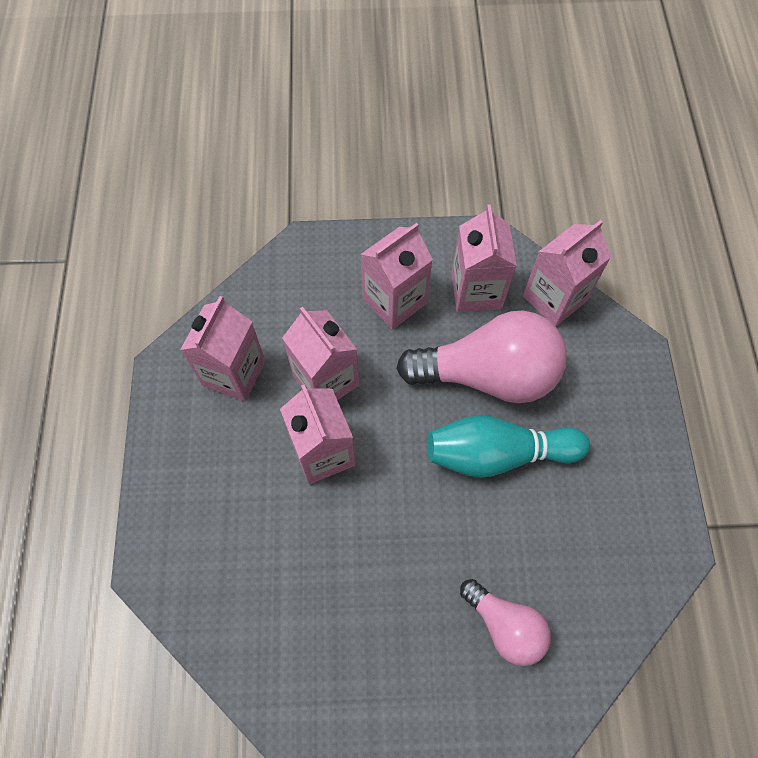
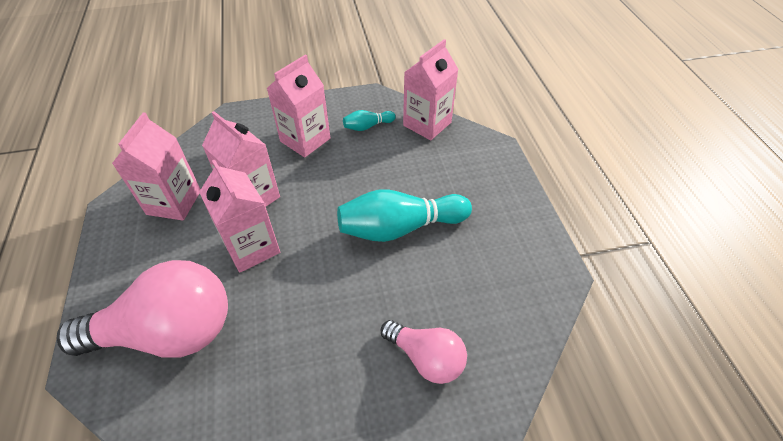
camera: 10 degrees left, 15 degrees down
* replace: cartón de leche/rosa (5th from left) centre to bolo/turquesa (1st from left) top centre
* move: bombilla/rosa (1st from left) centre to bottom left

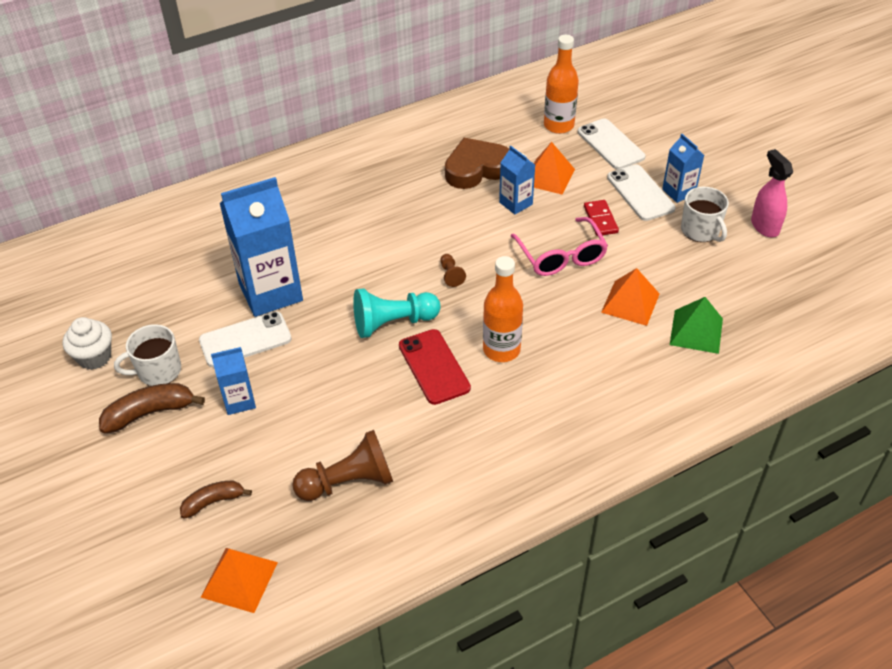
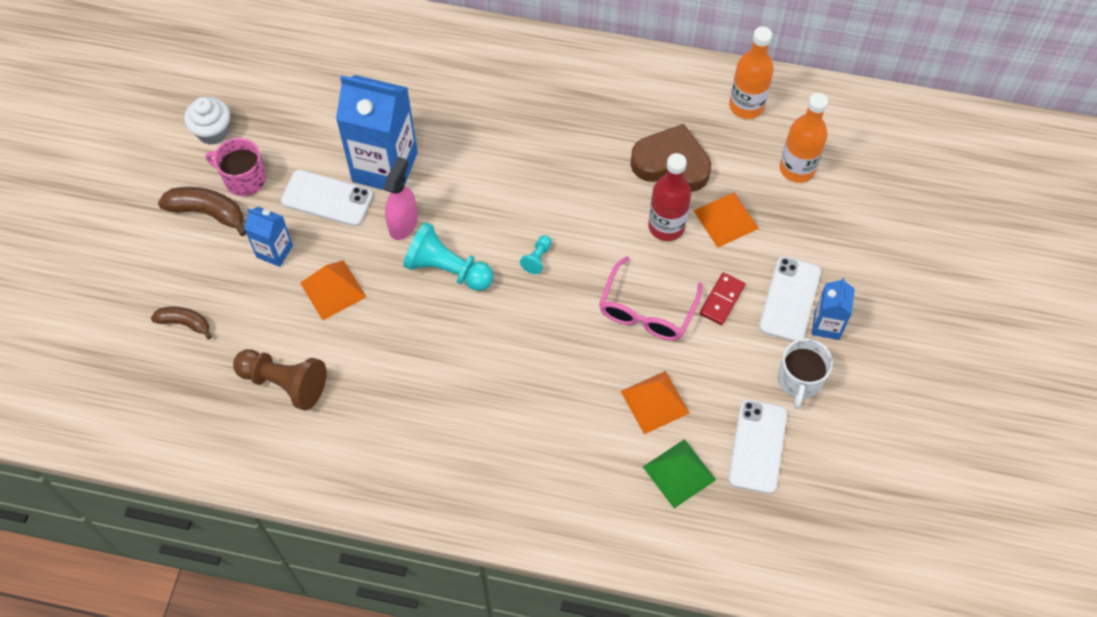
camera: 40 degrees right, 15 degrees up
* move: móvil/blanco (2nd from left) top right to bottom right
* replace: cartón de leche/azul (3rd from left) top centre to botella/rojo top centre
* move: pulverizador/rosa top right to top centre
* recolor: peón/marrón (2nd from left) centre to peón/turquesa (2nd from left) centre
* move: botella/naranja (1st from left) centre to top right
* recolor: taza/blanco (1st from left) middle left to taza/rosa top left
* delete: móvil/rojo centre
* move: pirámide/naranja (1st from left) bottom left to middle left

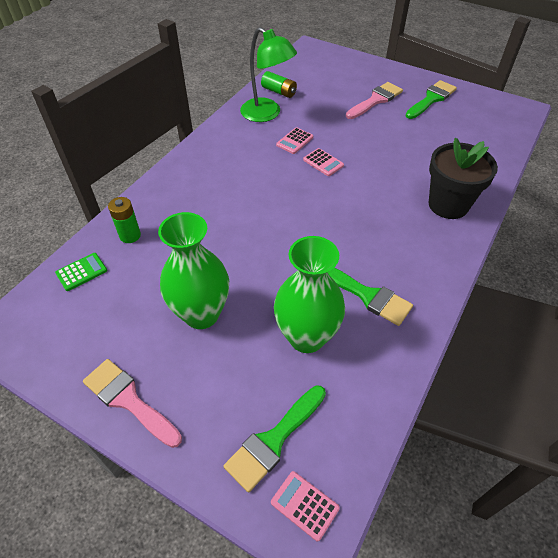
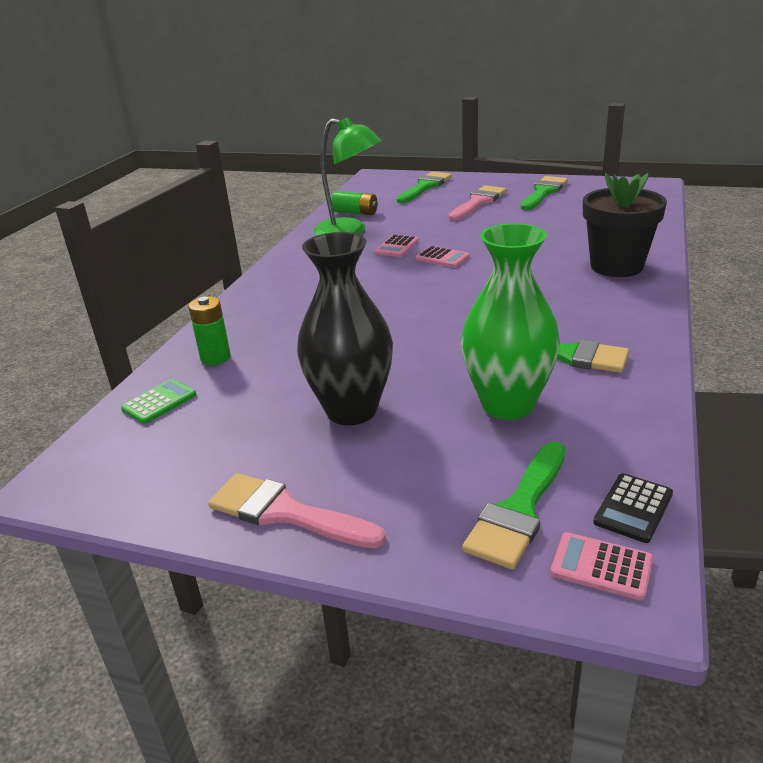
camera: 10 degrees left, 20 degrees down
* recolor: florero/verde (1st from left) centre to florero/negro centre
* insert: pincel/verde (1st from left) top centre
* insert: calculadora/negro middle right

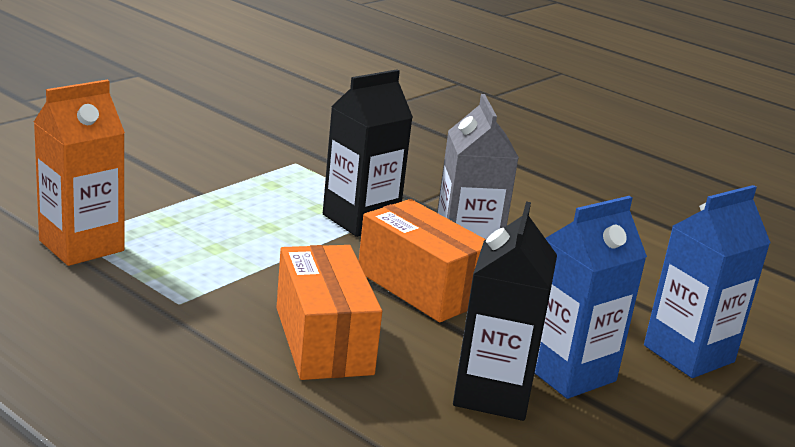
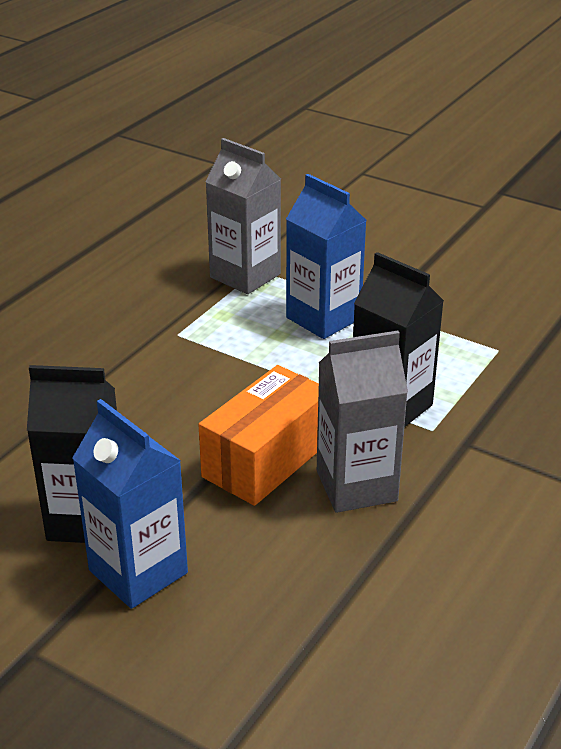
camera: 85 degrees right, 10 degrees up
* recolor: cartón de leche/naranja middle left to cartón de leche/gris (1st from left) top centre
* move: cartón de leche/azul (2nd from left) middle right to centre
* delete: caja/naranja (1st from left) bottom centre

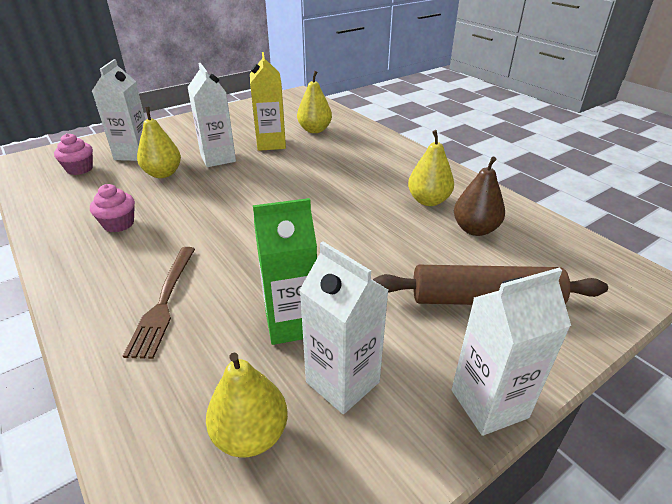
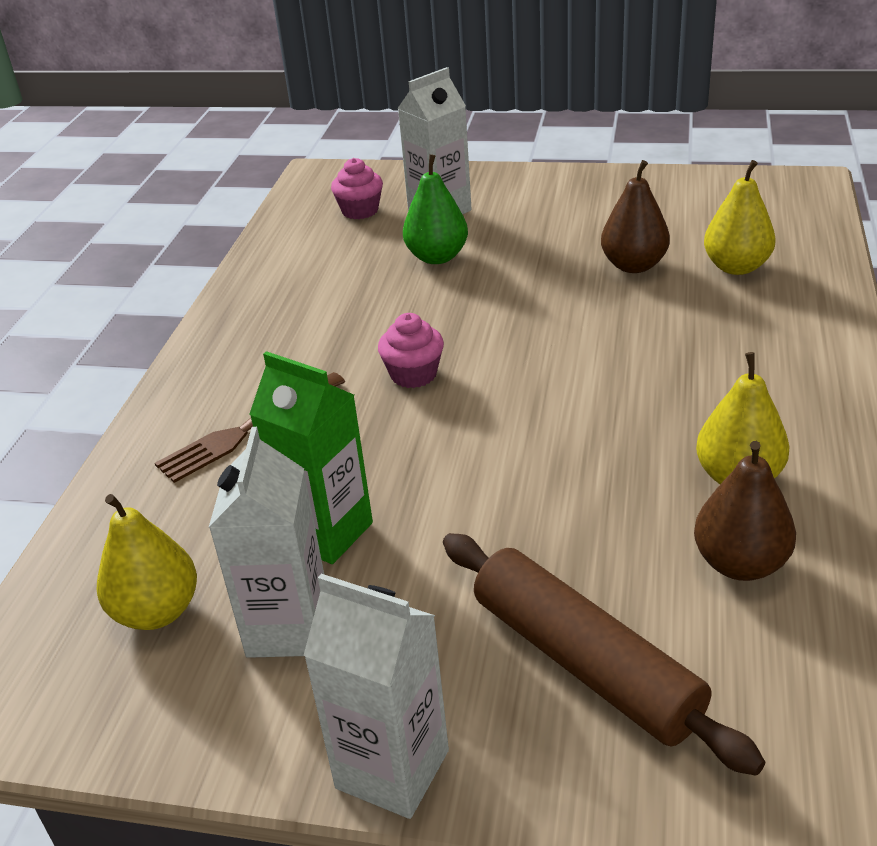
camera: 50 degrees right, 0 degrees up
* replace: cartón de leche/amarillo top centre to pera/marrón (1st from left) top right
* delete: cartón de leche/blanco (2nd from left) top left
* recolor: pera/amarillo (1st from left) top left to pera/verde top centre
* move: magdalena/rosa (2nd from left) middle left to centre

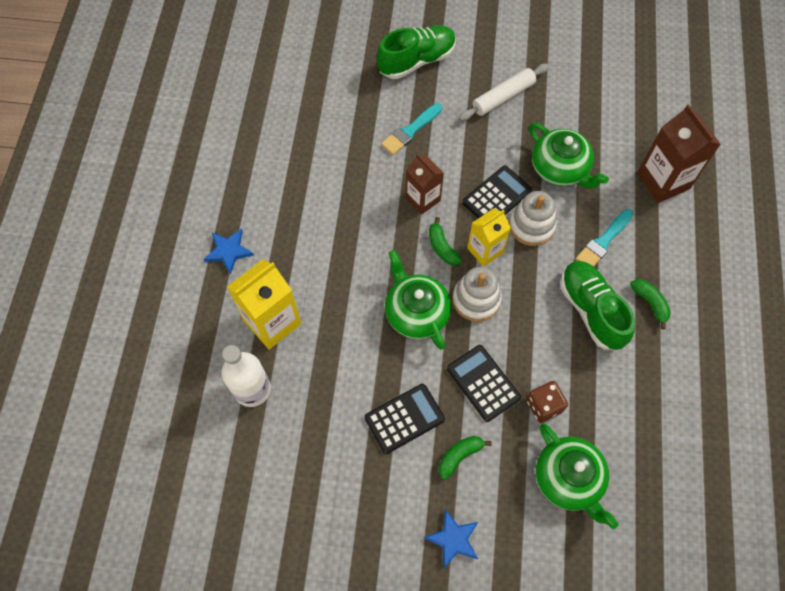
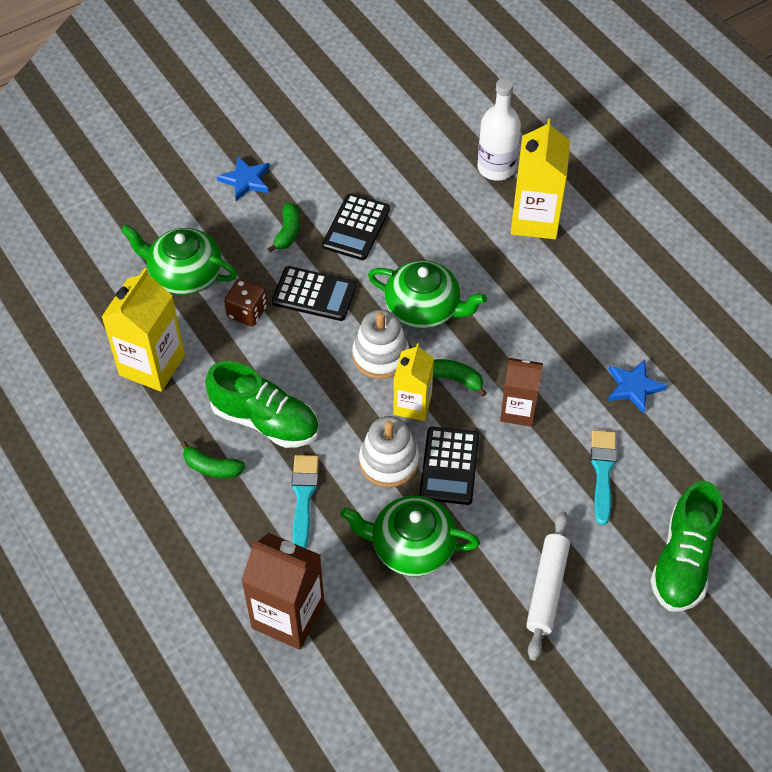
camera: 140 degrees right, 10 degrees down
* move: estrella/azul (1st from left in the first image) middle left to estrella/azul (2nd from left) middle right
* insert: cartón de leche/amarillo (1st from left) middle left

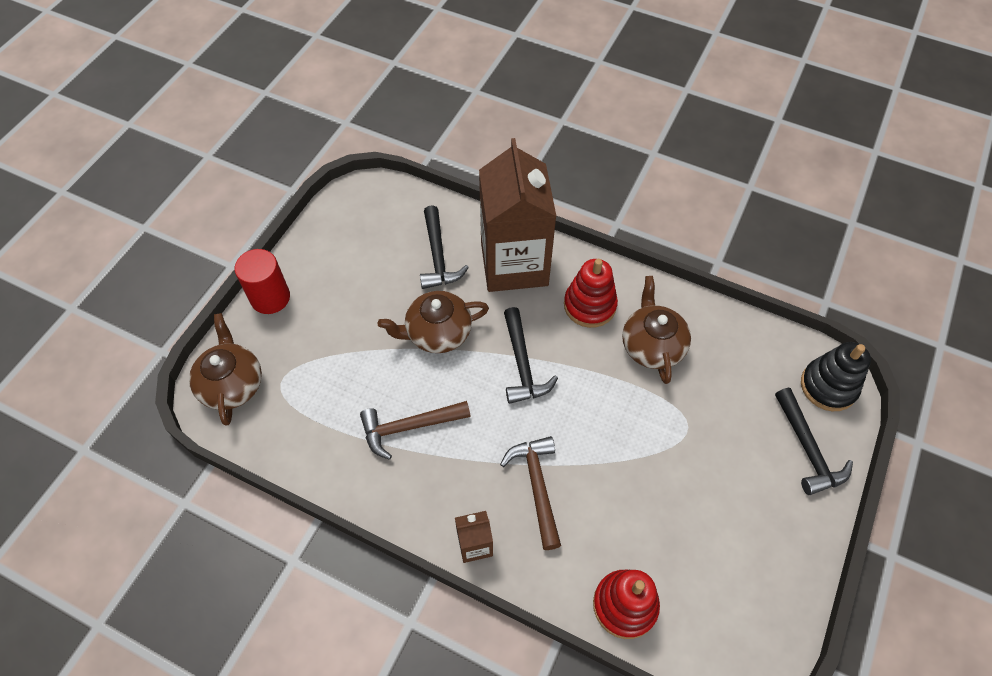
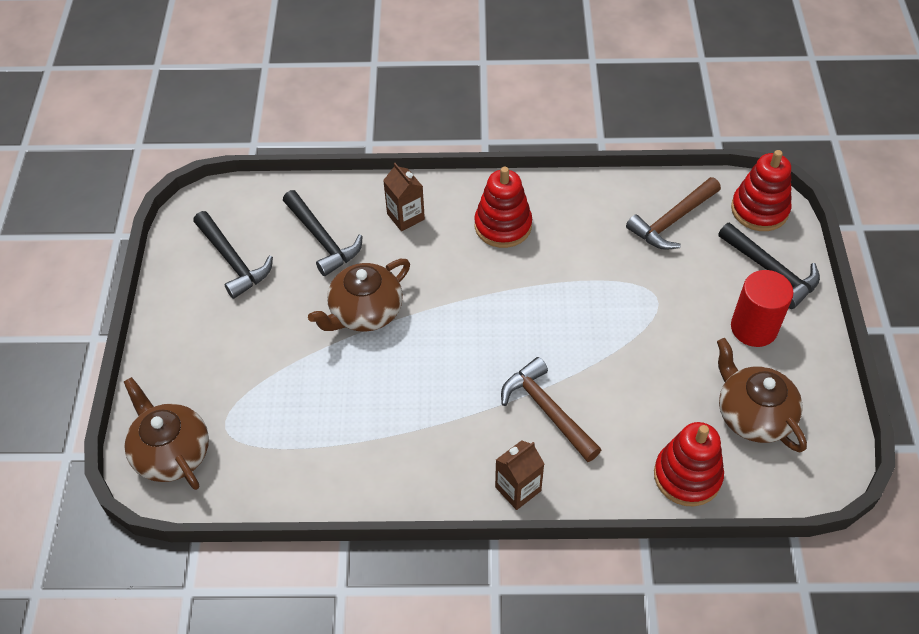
camera: 25 degrees left, 5 degrees down
* resize: cartón de leche/marrón (2nd from left in the first image) top centre = top centre x0.41
* move: cilindro/rojo middle left to middle right
* move: tetera/marrón (3rd from left) centre to middle right
* move: martillo/negro (2nd from left in the first image) centre to martillo/negro (1st from left) middle left
* recolor: juguete apilable/negro middle right to juguete apilable/rojo (3rd from left) top right
* move: martillo/marrón (1st from left in the first image) centre to martillo/marrón (2nd from left) middle right

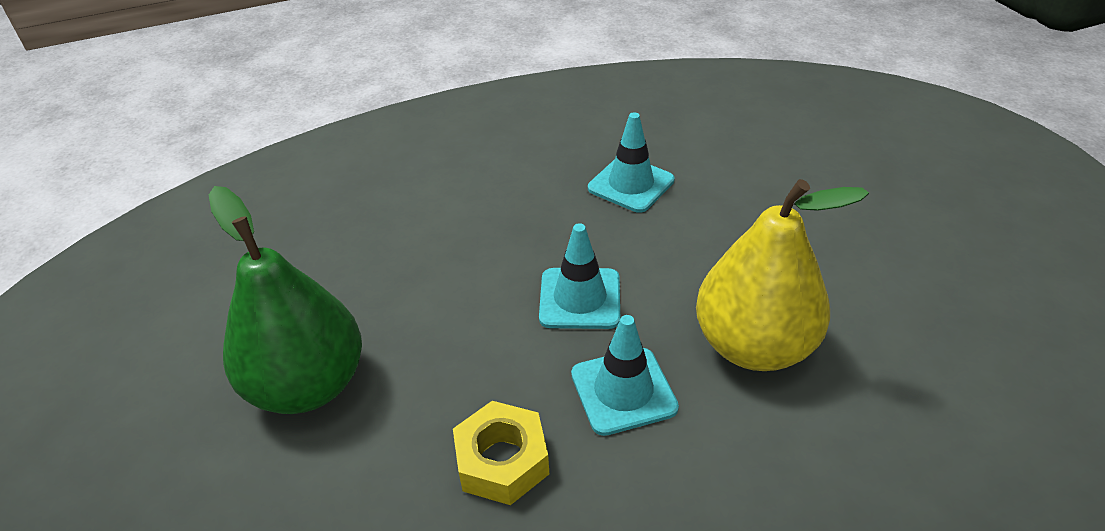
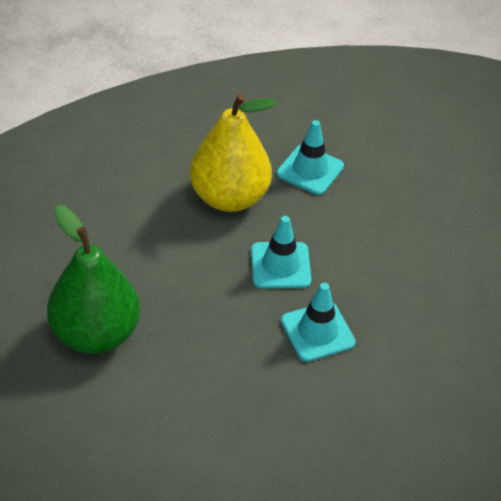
camera: 10 degrees left, 5 degrees up
* move: pera/amarillo middle right to top centre
* delete: tuerca/amarillo bottom centre

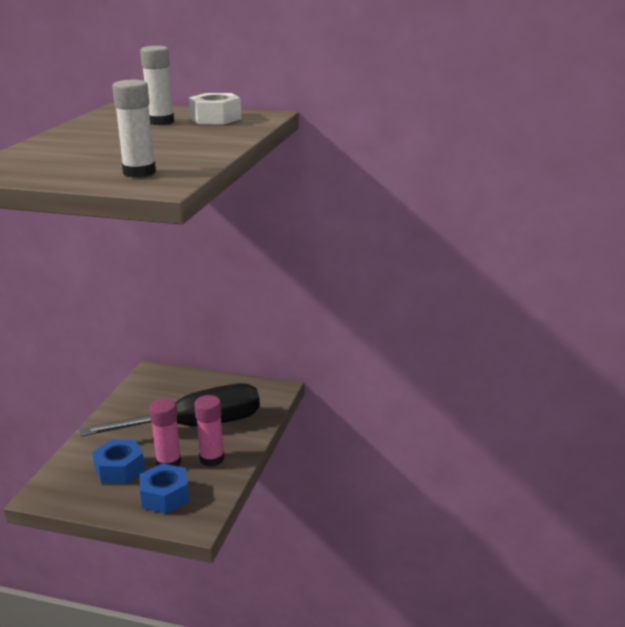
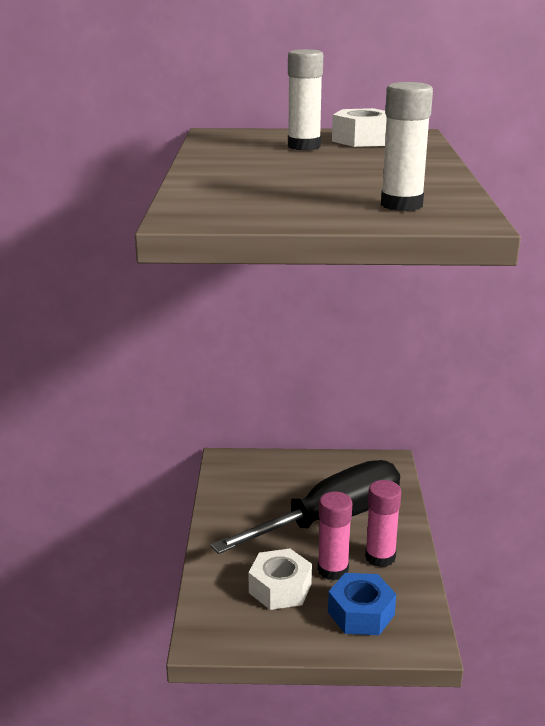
camera: 15 degrees left, 0 degrees up
* recolor: tuerca/azul (1st from left) bottom left to tuerca/blanco (1st from left) bottom centre

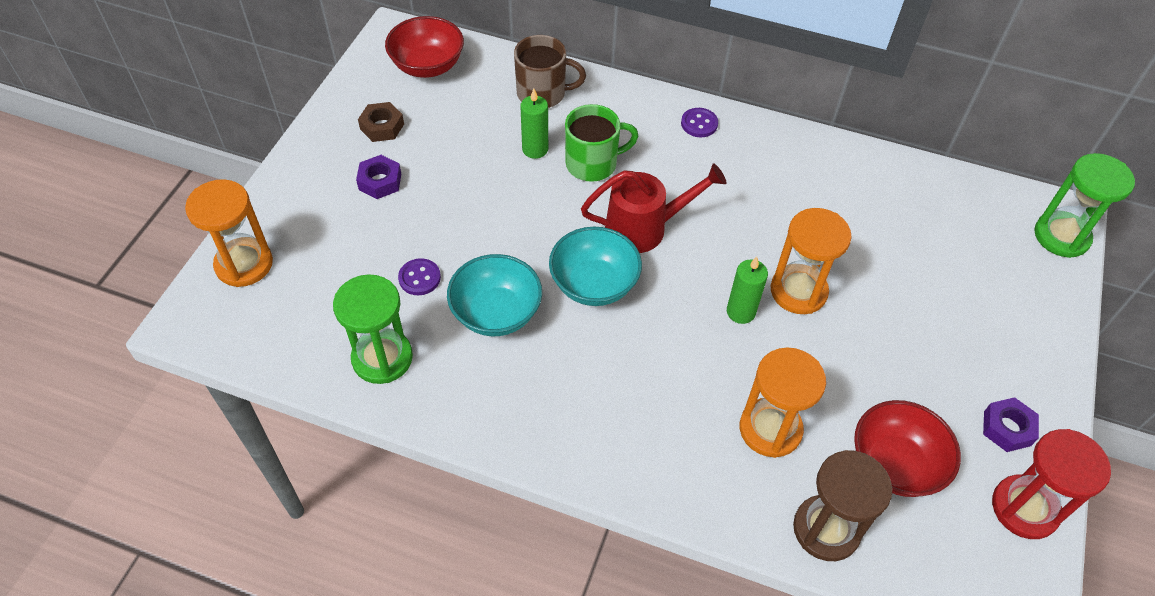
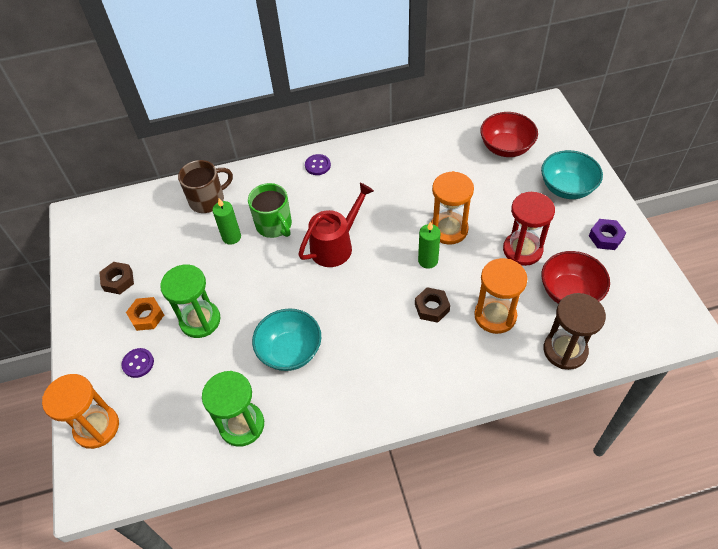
camera: 30 degrees left, 0 degrees up
* move: cuenco/rojo (1st from left) top centre to top right
* rotate: taza/verde top centre = centre 105 degrees clockwise
* move: reloj de arena/verde (2nd from left in the first image) middle right to reloj de arena/verde (1st from left) middle left
* recolor: tuerca/morado (1st from left) top left to tuerca/naranja middle left
* move: cuenco/turquesa (2nd from left) centre to top right
* move: botón/morado (1st from left) centre to middle left
* move: reloj de arena/rojo bottom right to middle right
* insert: tuerca/marrón (2nd from left) centre

